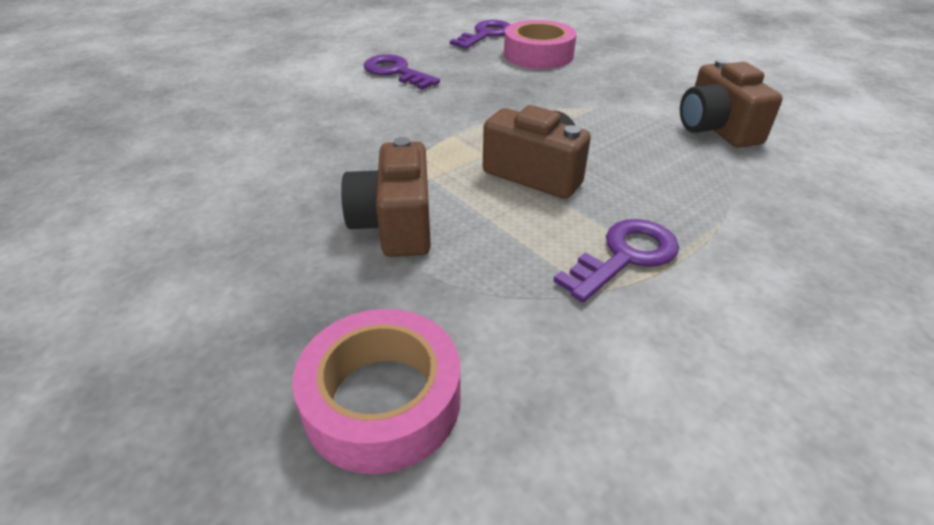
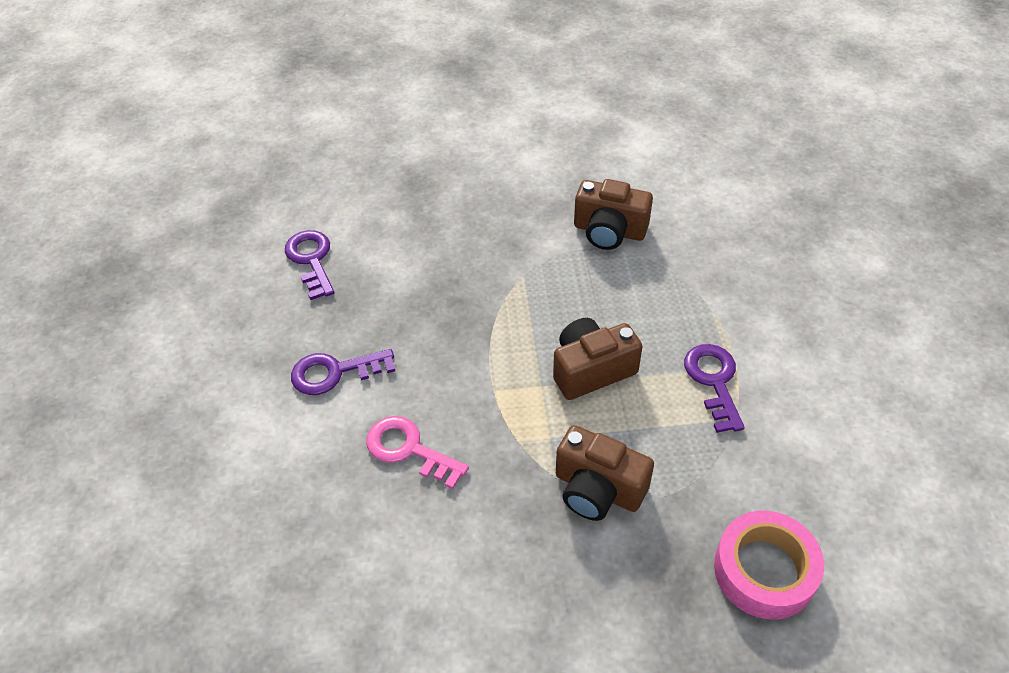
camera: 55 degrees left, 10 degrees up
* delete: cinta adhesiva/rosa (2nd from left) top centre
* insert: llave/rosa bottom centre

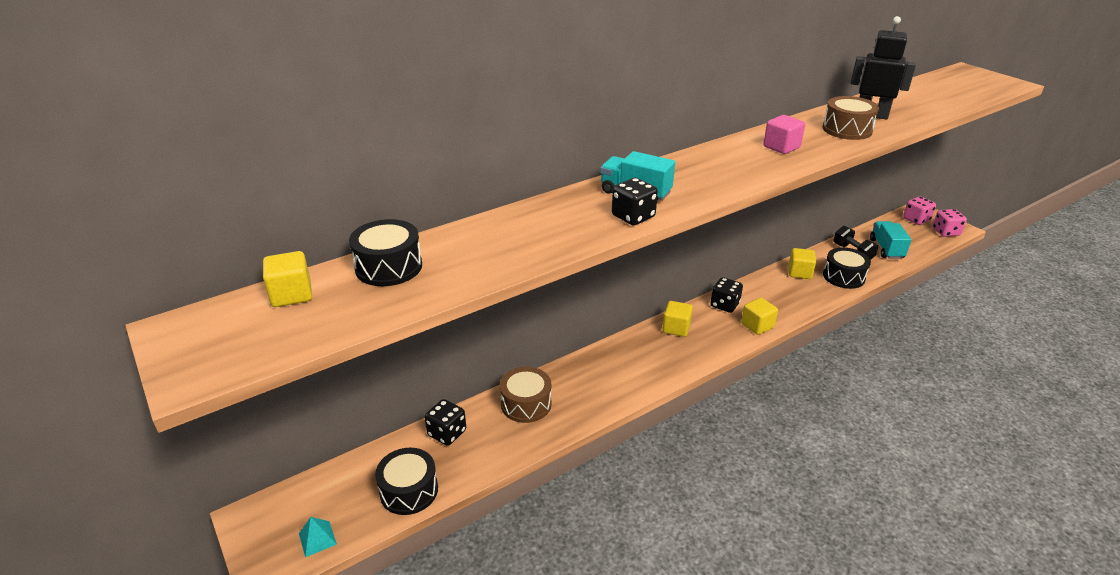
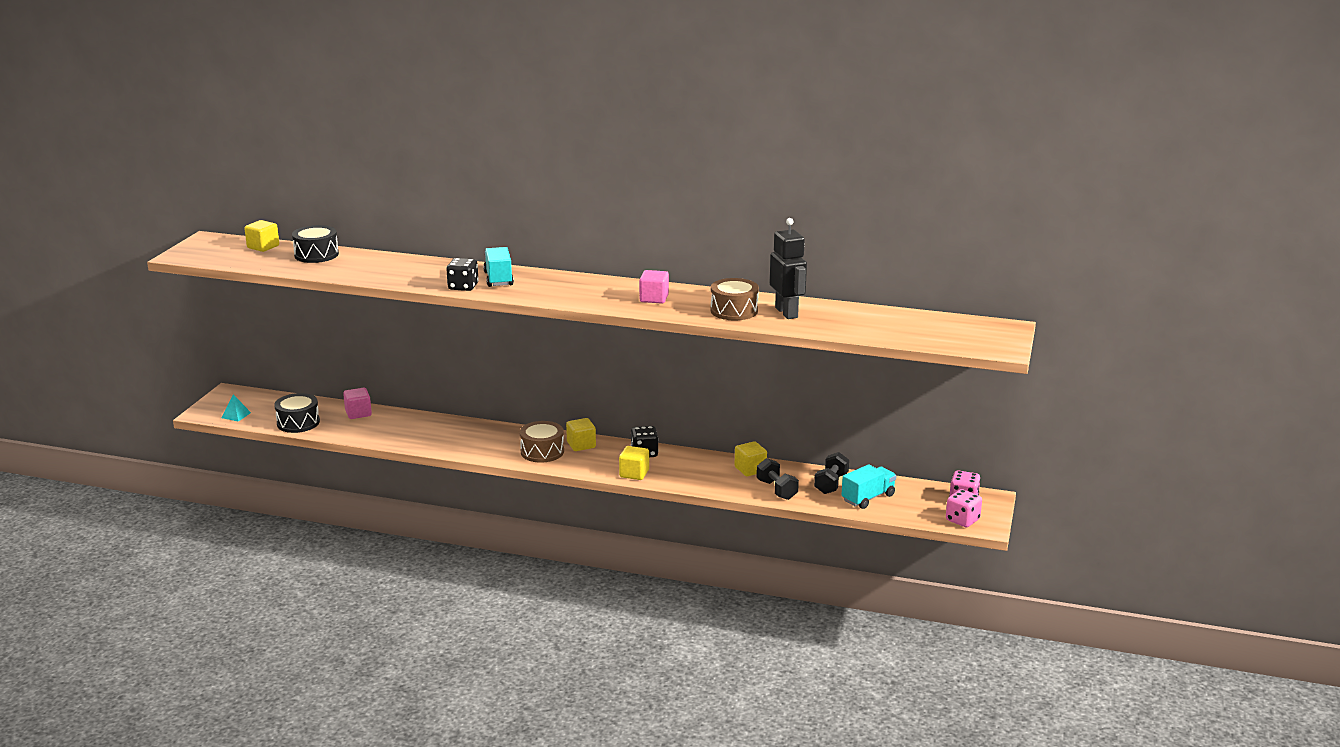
camera: 50 degrees right, 10 degrees down
* replace: tambor/negro (3rd from left) middle right to mancuerna/negro (1st from left) centre
* move: tambor/marrón (1st from left) bottom centre to centre
* replace: dado/negro (1st from left) bottom centre to cubo/rosa (1st from left) middle left

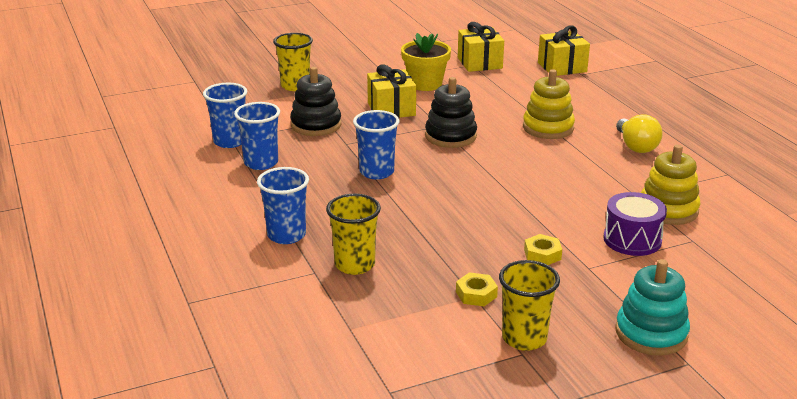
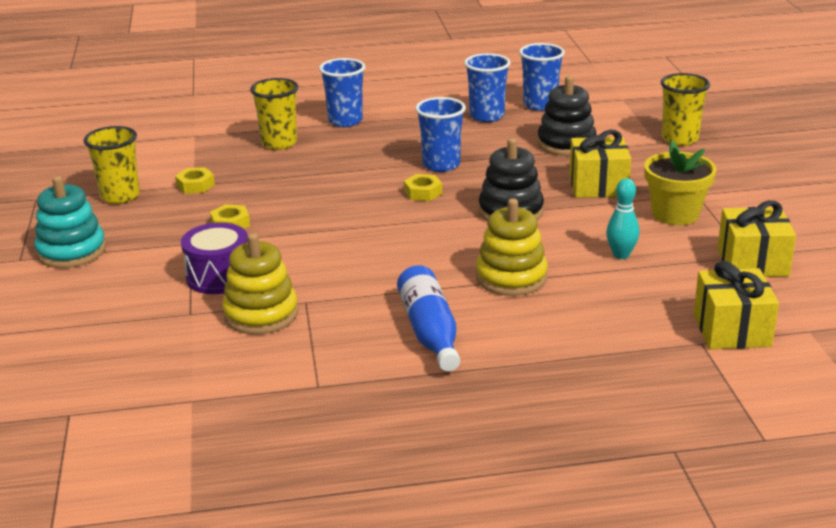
camera: 105 degrees right, 0 degrees up
* replace: bombilla/amarillo middle right to botella/azul centre
* insert: tuerca/amarillo (3rd from left) centre
* insert: bolo/turquesa middle right

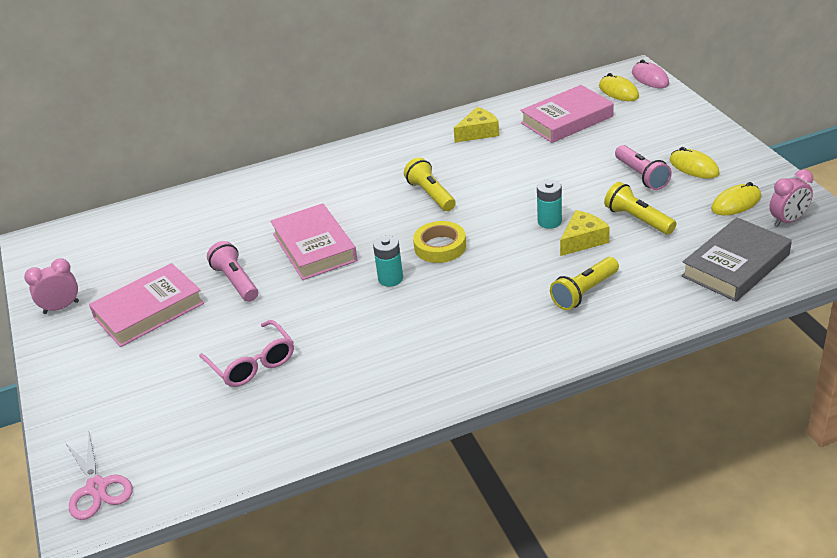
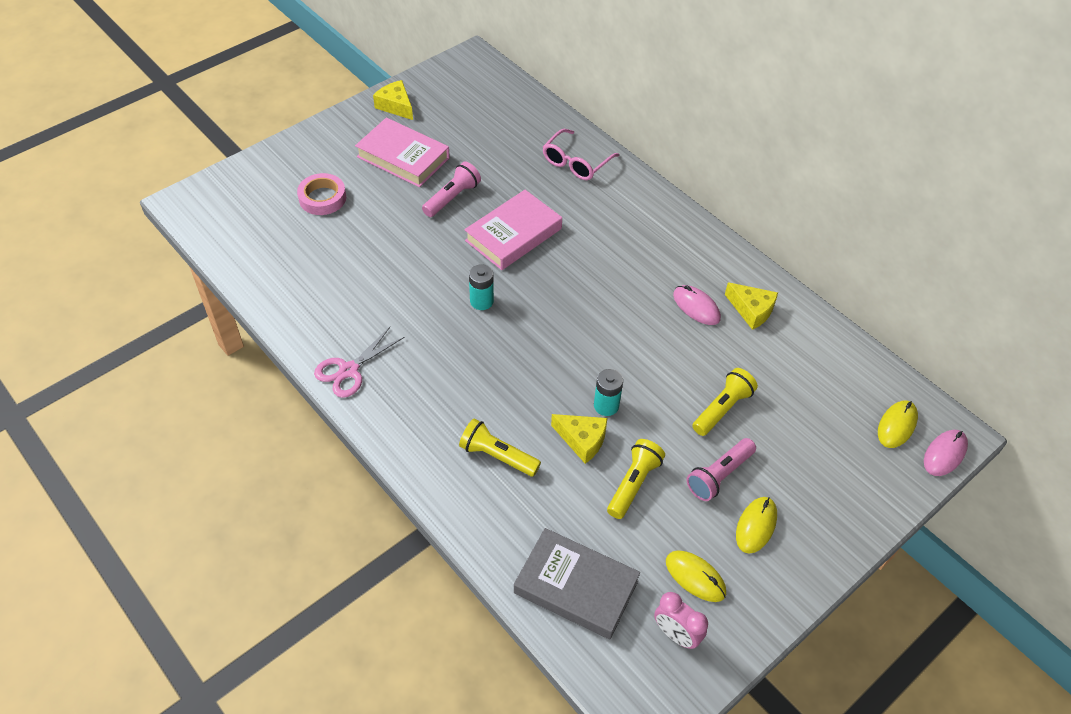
camera: 65 degrees right, 15 degrees up
* delete: libro/rosa (3rd from left) top right
* move: lámpara de mano/amarillo (1st from left in the first image) top centre to lámpara de mano/amarillo (3rd from left) middle right
* delete: cinta adhesiva/amarillo centre
* replace: despertador/rosa (1st from left) middle left to queso/amarillo (1st from left) top centre
* move: gafas/rosa middle left to top centre
* move: tijeras/rosa bottom left to centre
* insert: cinta adhesiva/rosa top left
* insert: ratón/rosa (1st from left) centre

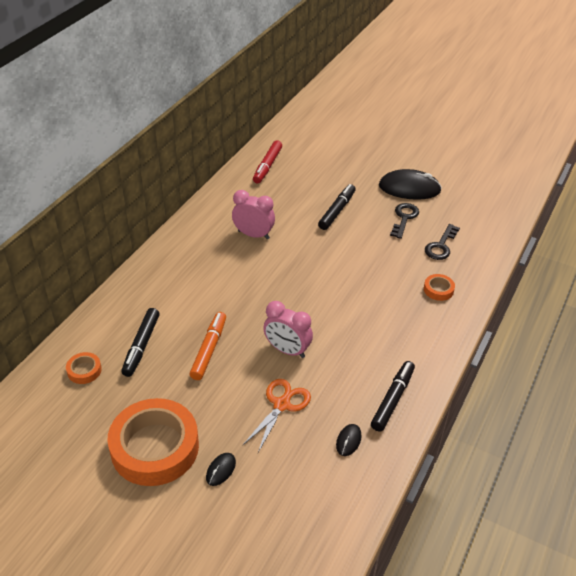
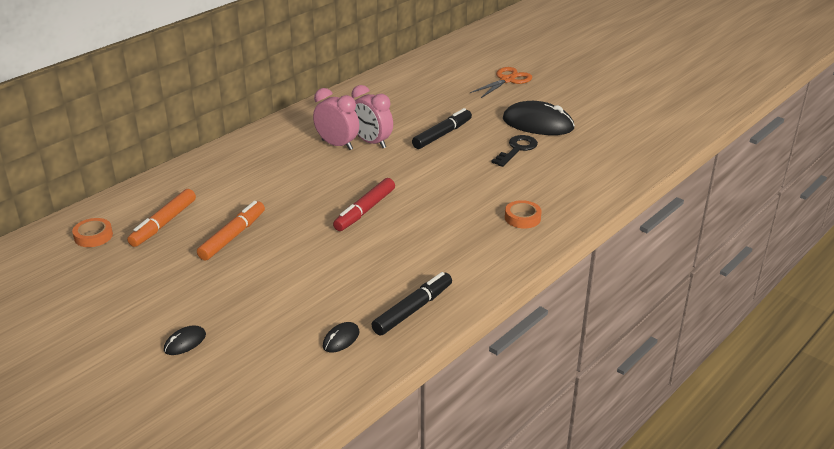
camera: 15 degrees right, 10 degrees down
* move: rotulador/rojo top centre to centre
* delete: llave/negro (2nd from left) middle right
* move: despertador/rosa (2nd from left) centre to top centre
* recolor: rotulador/negro (1st from left) middle left to rotulador/naranja (1st from left) middle left
* move: tijeras/naranja bottom centre to top centre
* delete: cinta adhesiva/naranja (2nd from left) bottom left

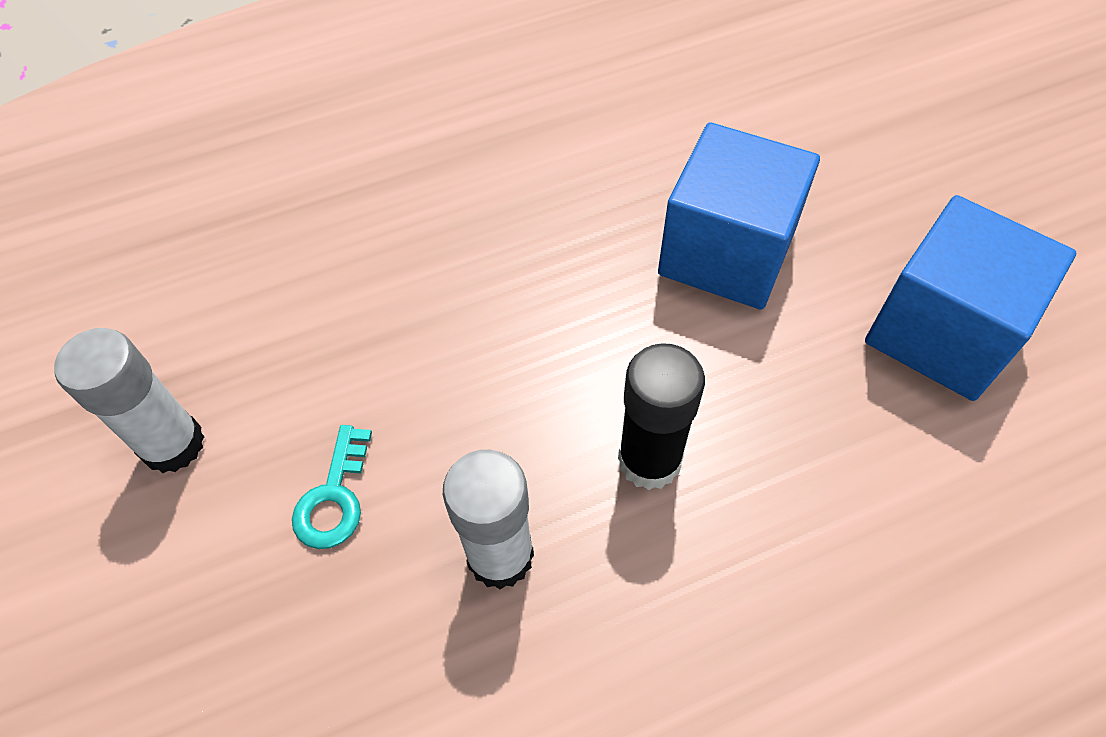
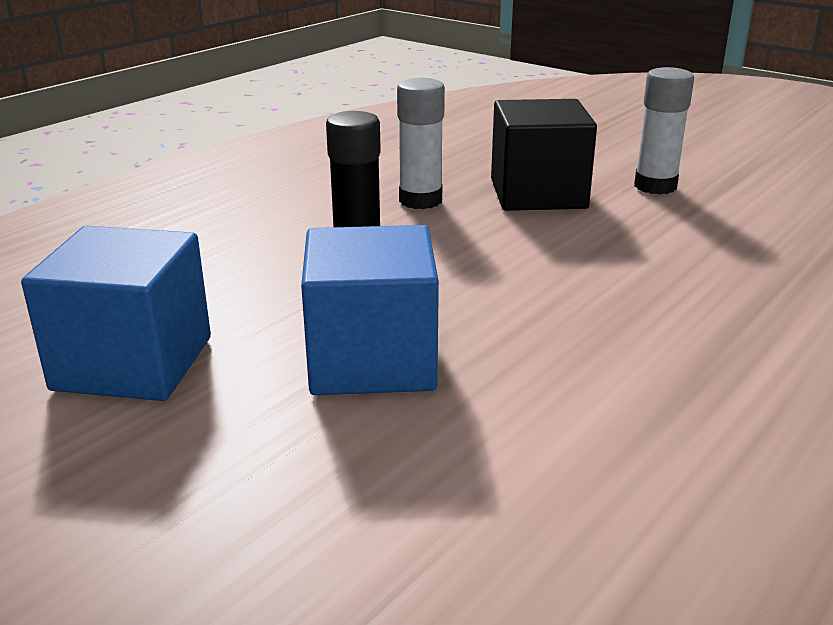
camera: 150 degrees right, 30 degrees down
* replace: llave/turquesa middle left to cubo/negro top centre

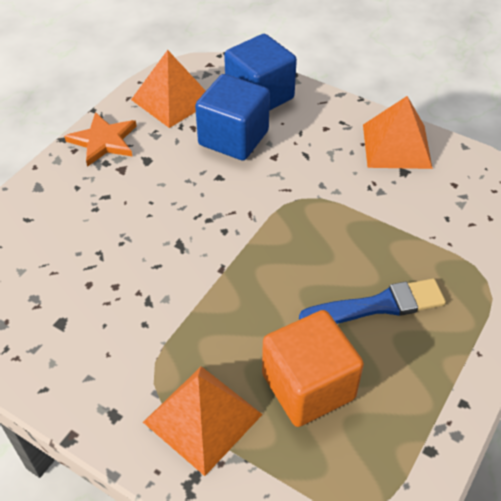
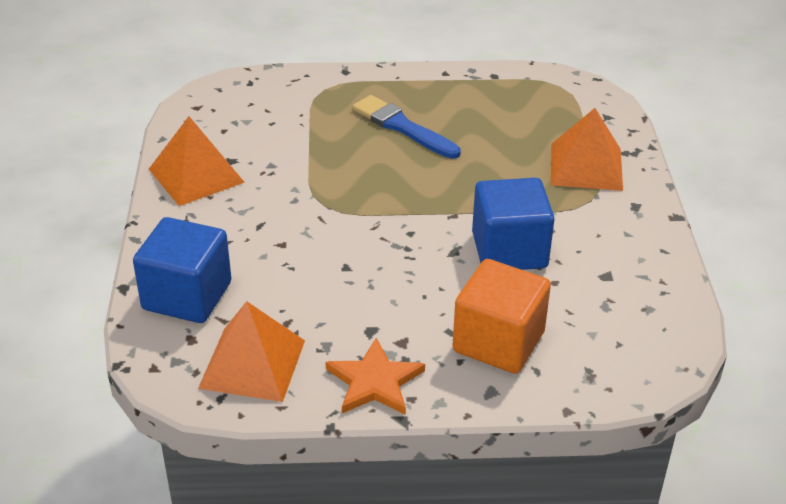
camera: 125 degrees left, 10 degrees down
* move: cubo/azul (1st from left in the first image) top centre to cubo/azul (2nd from left) centre
* move: cubo/naranja bottom centre to centre

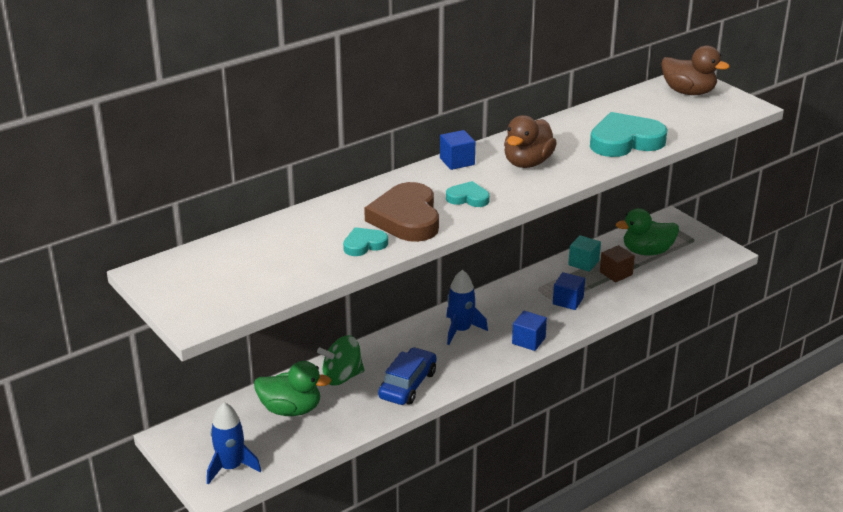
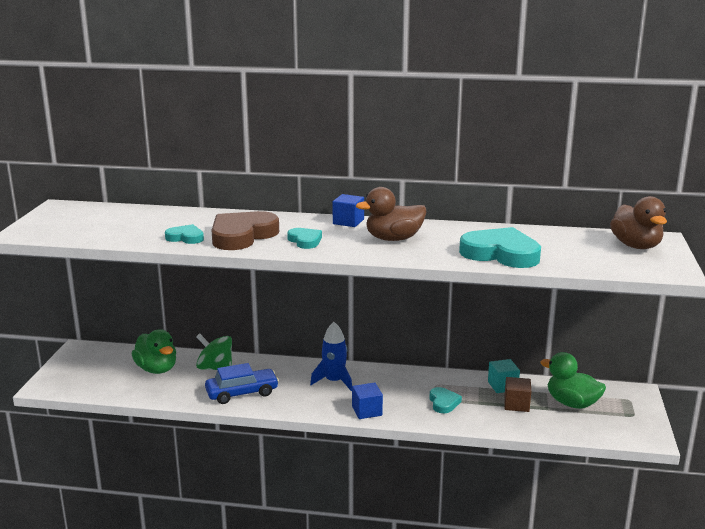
camera: 45 degrees right, 10 degrees down
* replace: cubo/azul (3rd from left) middle right to corazón/turquesa (3rd from left) bottom centre
* delete: cohete/azul (1st from left) bottom left

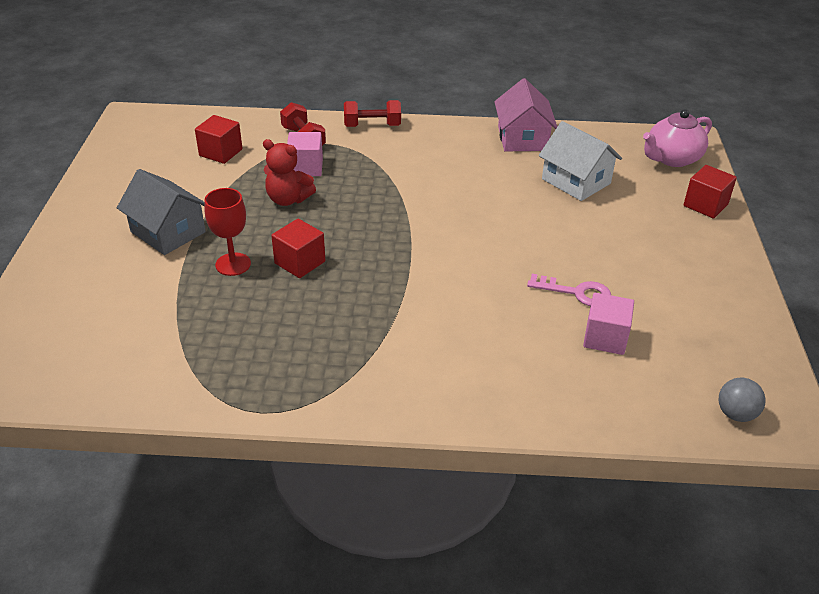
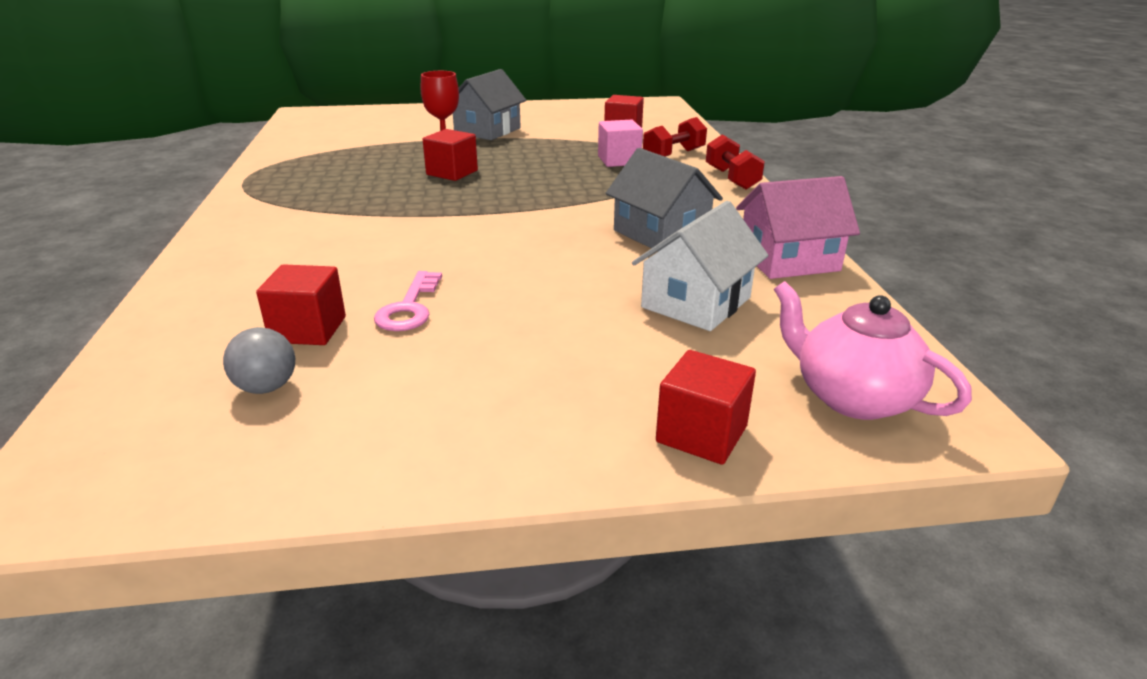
camera: 80 degrees right, 10 degrees down
* delete: osito/rojo top centre
* recolor: cubo/rosa (2nd from left) middle right to cubo/rojo (1st from left) middle left
* move: pelota/gris bottom right to middle left
* insert: casa/gris (2nd from left) top centre

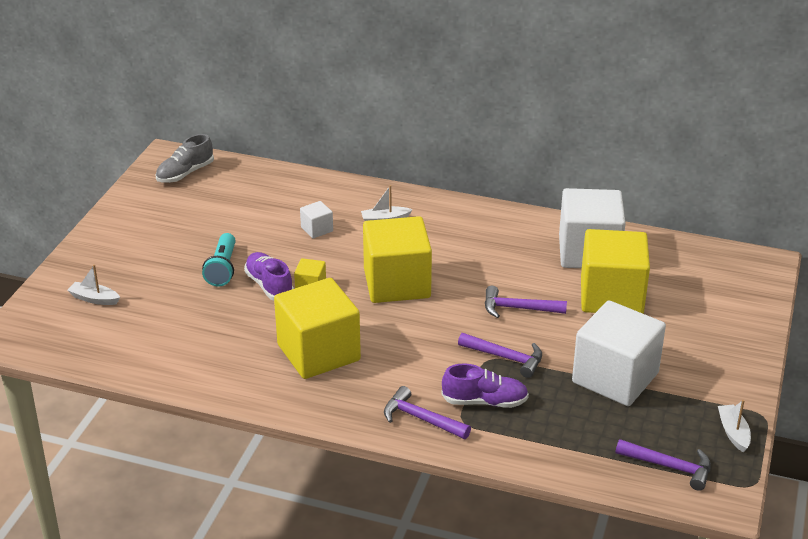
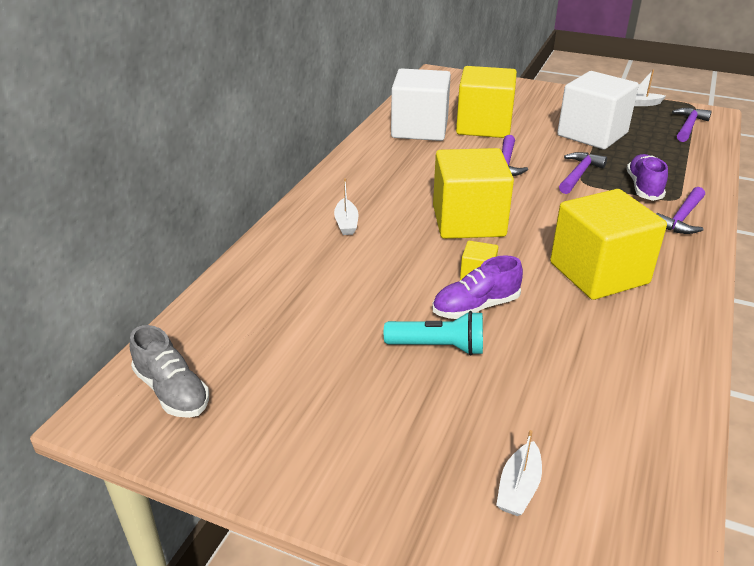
camera: 85 degrees left, 0 degrees up
* delete: cubo/blanco (1st from left) centre

